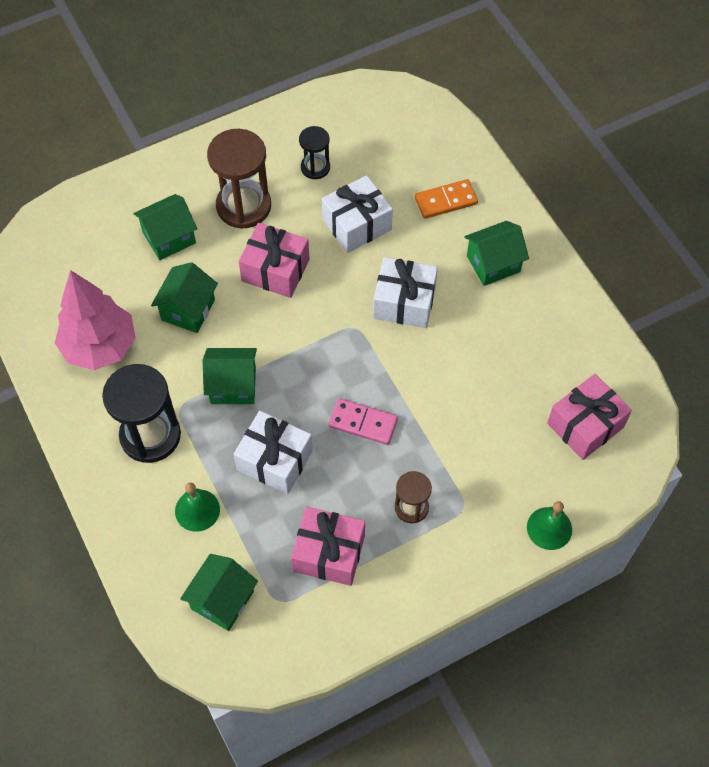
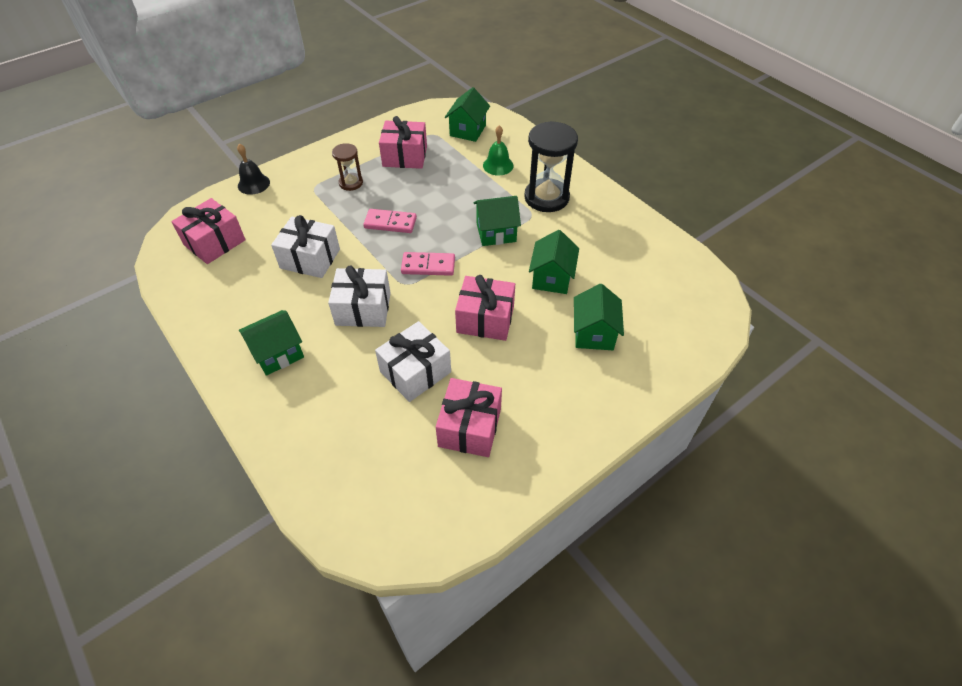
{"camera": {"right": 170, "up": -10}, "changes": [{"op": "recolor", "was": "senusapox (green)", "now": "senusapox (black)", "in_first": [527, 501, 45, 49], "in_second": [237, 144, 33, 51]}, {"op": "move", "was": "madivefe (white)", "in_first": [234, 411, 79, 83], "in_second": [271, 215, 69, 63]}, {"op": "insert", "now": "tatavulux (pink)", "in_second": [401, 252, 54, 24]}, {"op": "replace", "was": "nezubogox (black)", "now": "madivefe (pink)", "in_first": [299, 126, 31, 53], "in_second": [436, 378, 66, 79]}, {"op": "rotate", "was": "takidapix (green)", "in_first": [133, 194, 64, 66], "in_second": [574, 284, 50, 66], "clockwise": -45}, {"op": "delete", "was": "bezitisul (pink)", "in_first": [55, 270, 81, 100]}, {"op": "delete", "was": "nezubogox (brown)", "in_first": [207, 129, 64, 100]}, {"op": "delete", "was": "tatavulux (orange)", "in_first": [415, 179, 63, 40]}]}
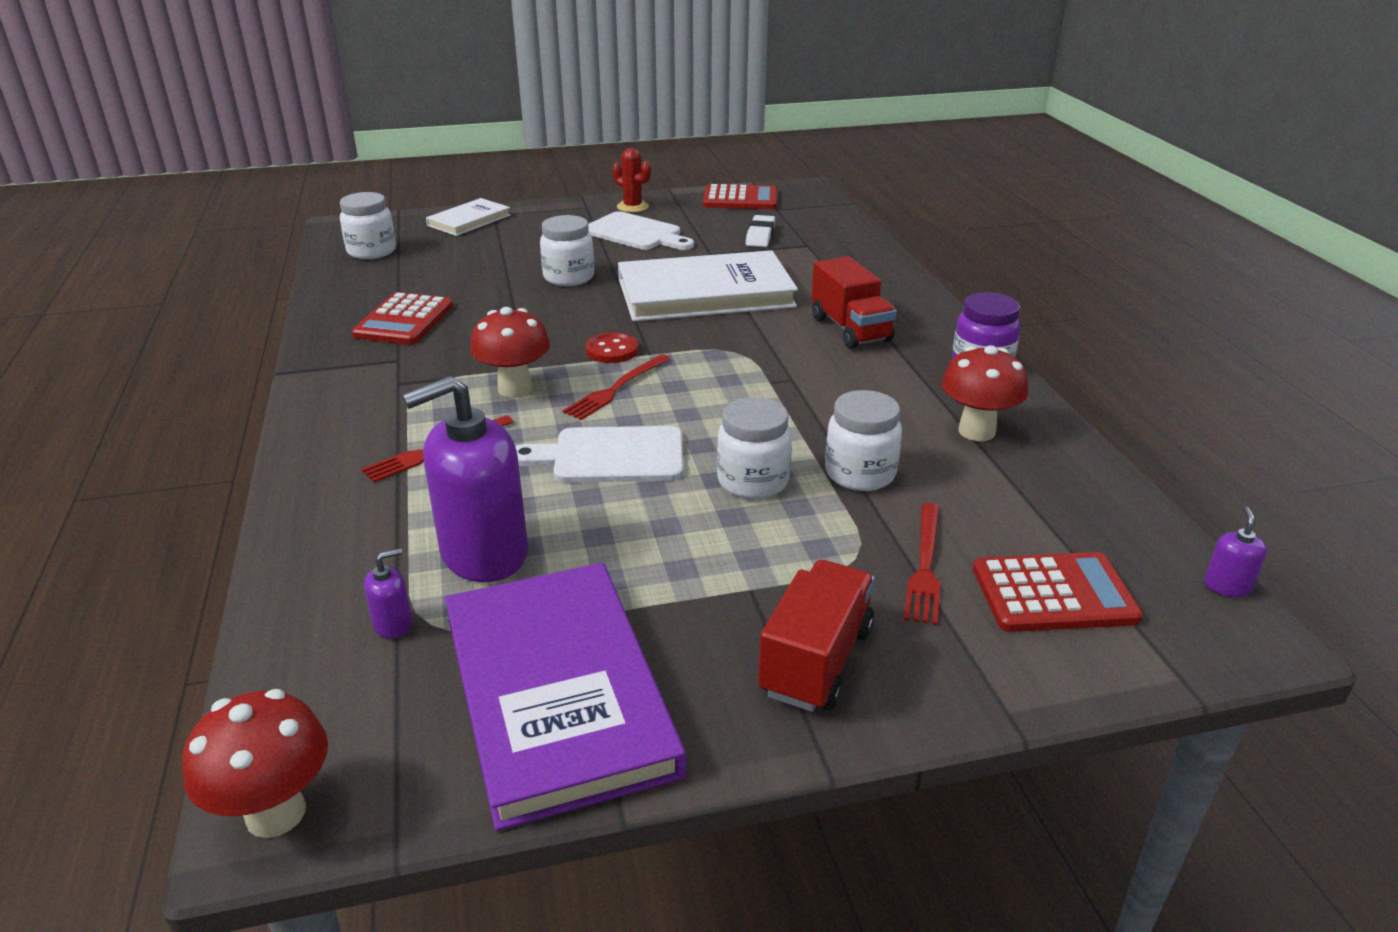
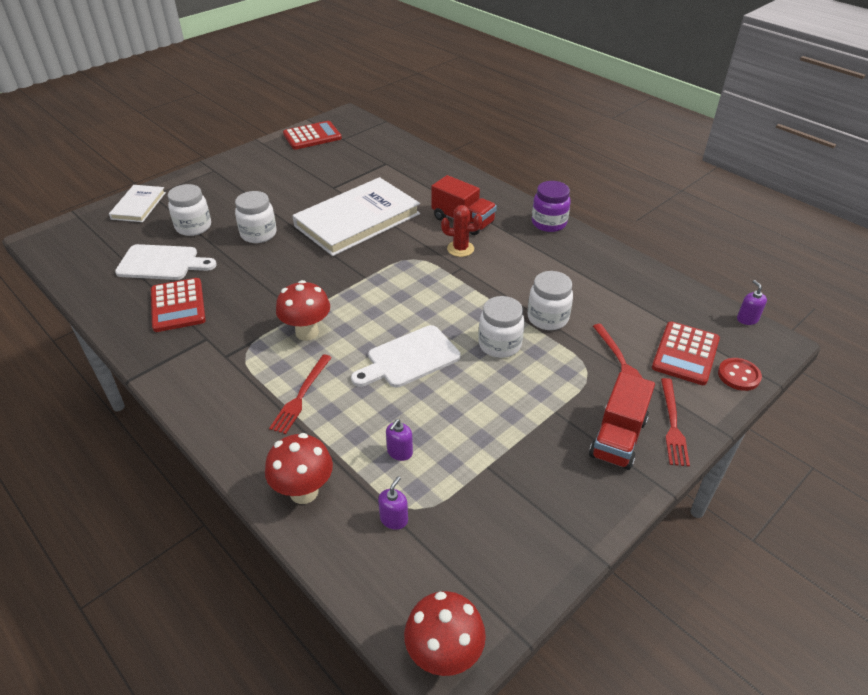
{"camera": {"right": -30, "up": 10}, "changes": [{"op": "move", "was": "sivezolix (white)", "in_first": [588, 211, 106, 39], "in_second": [115, 244, 102, 36]}, {"op": "move", "was": "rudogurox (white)", "in_first": [340, 192, 56, 67], "in_second": [168, 184, 43, 52]}, {"op": "move", "was": "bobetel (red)", "in_first": [942, 345, 86, 96], "in_second": [265, 433, 68, 71]}, {"op": "resize", "was": "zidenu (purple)", "in_first": [402, 376, 126, 206], "in_second": [386, 419, 27, 42], "ratio": 0.41}, {"op": "move", "was": "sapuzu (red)", "in_first": [612, 148, 39, 65], "in_second": [441, 205, 41, 52]}, {"op": "rotate", "was": "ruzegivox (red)", "in_first": [758, 560, 117, 152], "in_second": [589, 372, 66, 98], "clockwise": -150}, {"op": "rotate", "was": "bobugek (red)", "in_first": [973, 552, 170, 80], "in_second": [652, 321, 68, 64], "clockwise": 150}, {"op": "move", "was": "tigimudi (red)", "in_first": [563, 354, 107, 66], "in_second": [661, 378, 29, 89]}, {"op": "move", "was": "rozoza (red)", "in_first": [586, 333, 53, 30], "in_second": [718, 358, 44, 33]}, {"op": "delete", "was": "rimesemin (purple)", "in_first": [445, 563, 241, 268]}, {"op": "delete", "was": "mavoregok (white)", "in_first": [746, 215, 29, 32]}]}
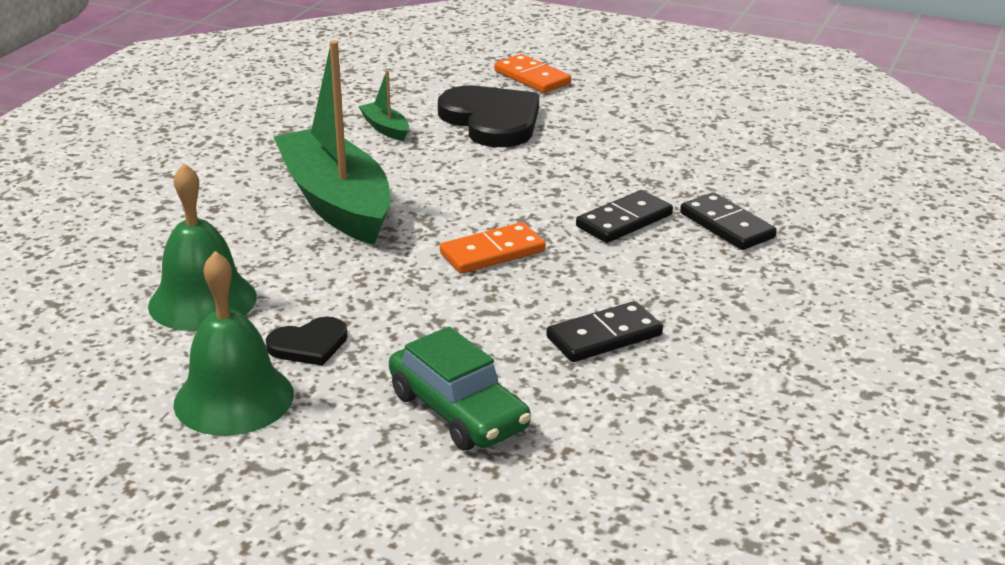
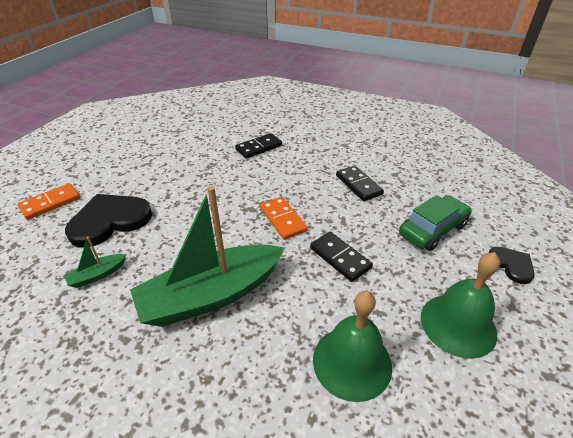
{"camera": {"right": -90, "up": 10}, "changes": [{"op": "move", "was": "tatavulux (black)", "in_first": [576, 190, 97, 53], "in_second": [310, 232, 63, 50]}, {"op": "move", "was": "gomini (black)", "in_first": [266, 317, 82, 49], "in_second": [489, 247, 46, 37]}]}
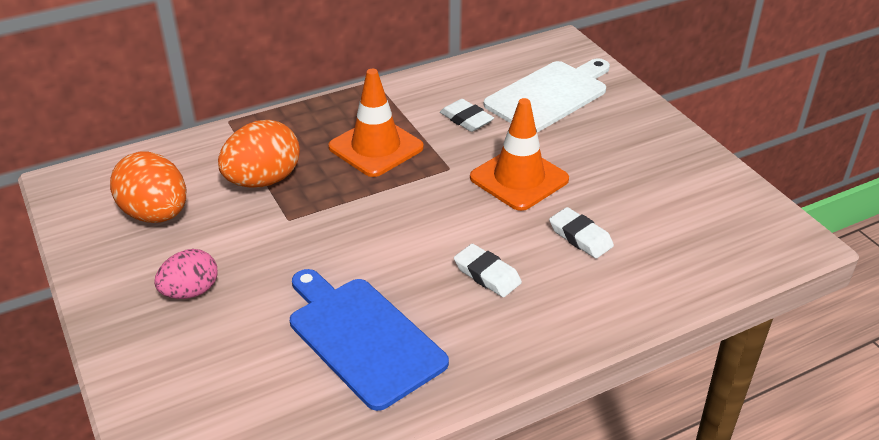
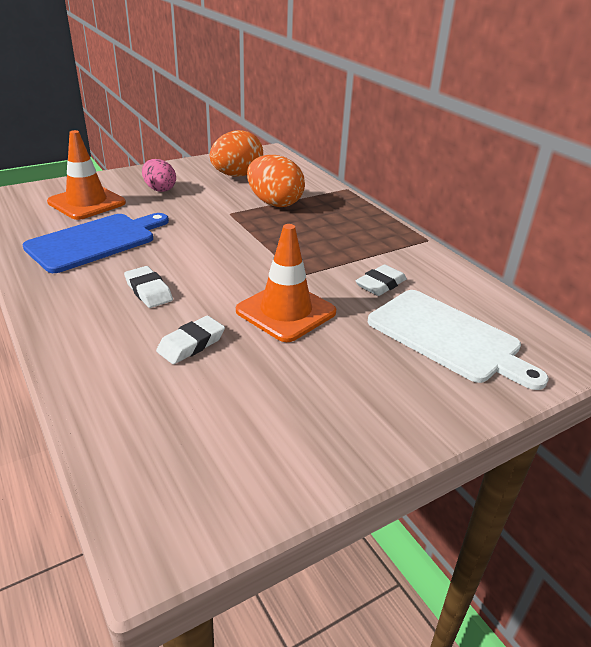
{"camera": {"right": 85, "up": -5}, "changes": [{"op": "move", "was": "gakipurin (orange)", "in_first": [328, 69, 96, 108], "in_second": [47, 130, 79, 90]}, {"op": "rotate", "was": "mavoregok (white)", "in_first": [454, 244, 68, 53], "in_second": [124, 266, 49, 42], "clockwise": -75}]}
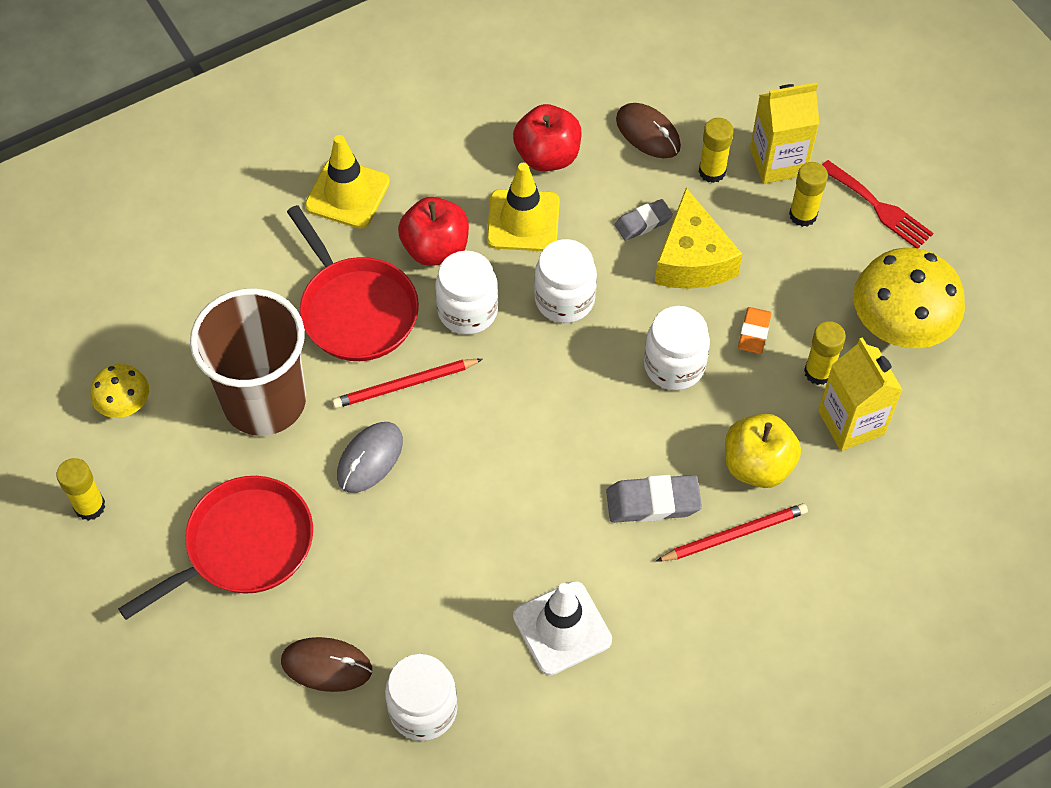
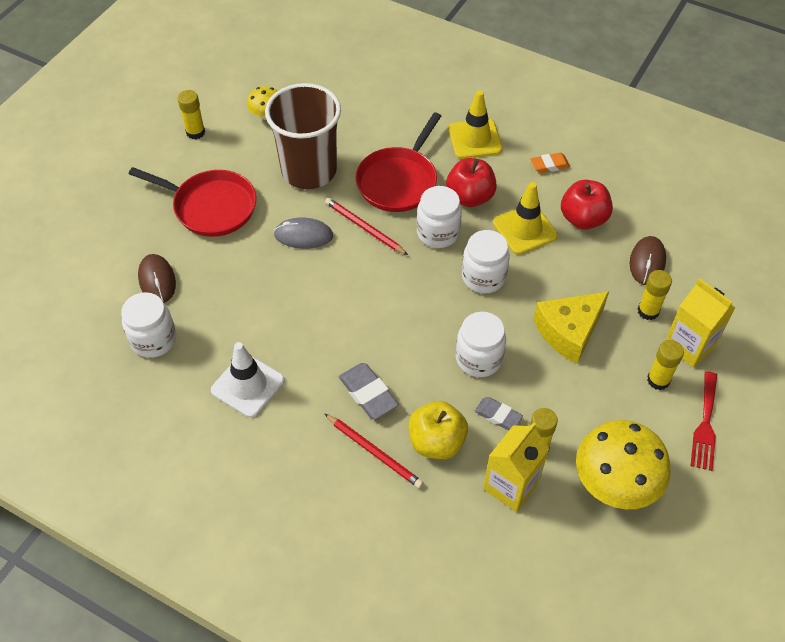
{"camera": {"right": 60, "up": -5}, "changes": [{"op": "move", "was": "mavoregok (grey)", "in_first": [615, 199, 58, 42], "in_second": [474, 397, 49, 33]}, {"op": "move", "was": "mavoregok (orange)", "in_first": [738, 307, 33, 47], "in_second": [530, 153, 40, 20]}]}
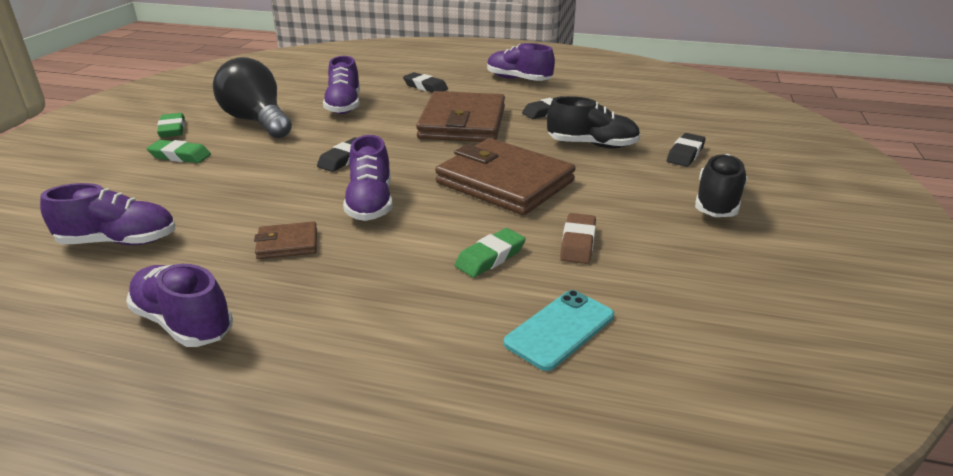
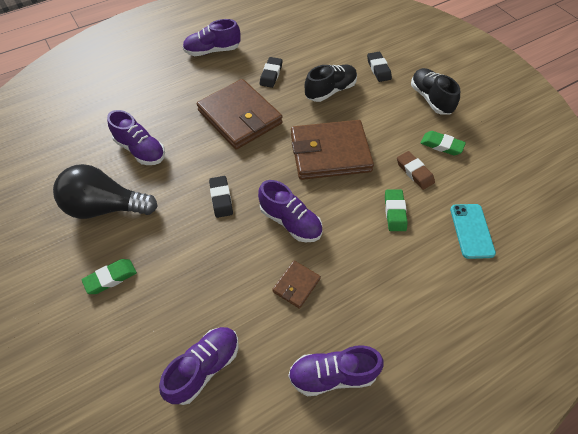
{"camera": {"right": -45, "up": 25}, "changes": [{"op": "move", "was": "mavoregok (green)", "in_first": [157, 113, 28, 25], "in_second": [421, 131, 45, 24]}, {"op": "delete", "was": "mavoregok (black)", "in_first": [403, 72, 45, 21]}]}
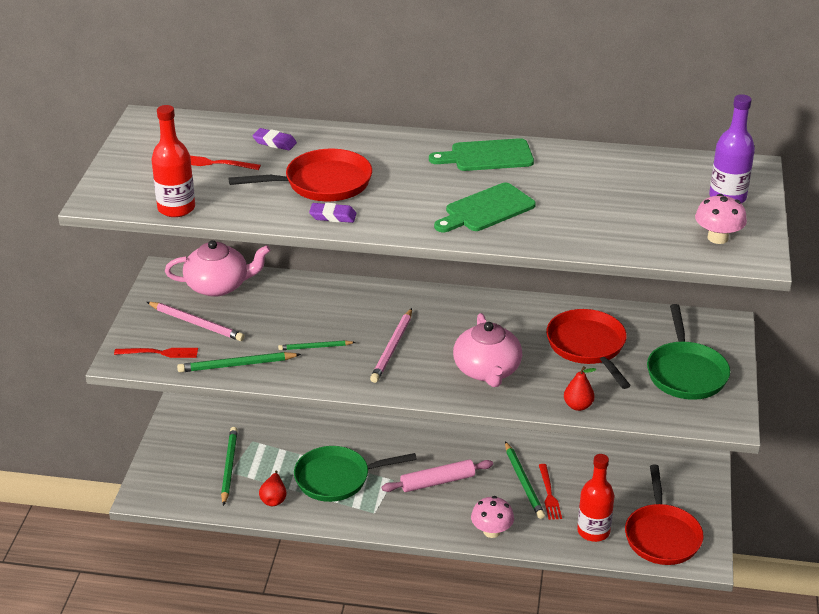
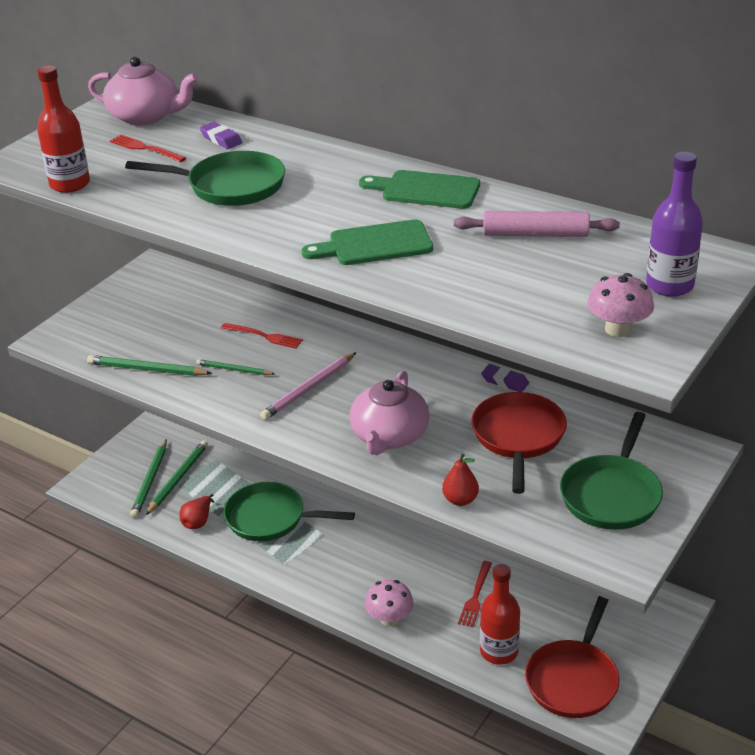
{"camera": {"right": 25, "up": 0}, "changes": [{"op": "move", "was": "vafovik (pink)", "in_first": [165, 240, 105, 57], "in_second": [88, 57, 110, 68]}, {"op": "recolor", "was": "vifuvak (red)", "now": "vifuvak (green)", "in_first": [228, 149, 144, 52], "in_second": [125, 151, 160, 55]}, {"op": "move", "was": "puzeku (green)", "in_first": [505, 441, 40, 78], "in_second": [130, 439, 37, 79]}, {"op": "move", "was": "tigimudi (red)", "in_first": [114, 348, 84, 10], "in_second": [221, 323, 82, 26]}, {"op": "move", "was": "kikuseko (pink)", "in_first": [382, 459, 111, 33], "in_second": [454, 211, 166, 26]}, {"op": "move", "was": "mavoregok (purple)", "in_first": [309, 203, 47, 20], "in_second": [481, 364, 48, 28]}, {"op": "delete", "was": "puzeku (pink)", "in_first": [147, 302, 98, 39]}]}
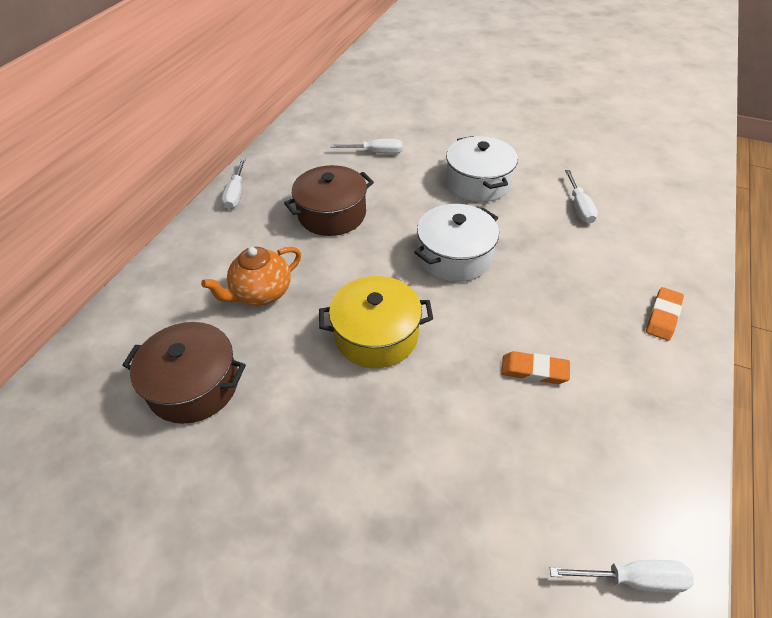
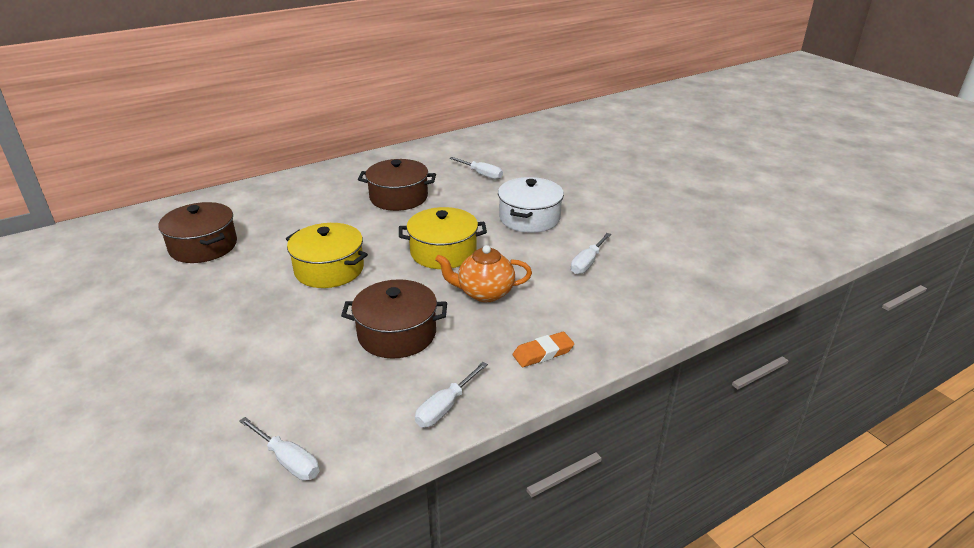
{"camera": {"right": 35, "up": -15}, "changes": [{"op": "replace", "was": "mavoregok (orange)", "now": "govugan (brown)", "in_first": [501, 351, 69, 33], "in_second": [341, 279, 106, 80]}, {"op": "recolor", "was": "govugan (white)", "now": "govugan (yellow)", "in_first": [414, 204, 85, 78], "in_second": [399, 207, 88, 62]}, {"op": "move", "was": "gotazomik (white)", "in_first": [222, 158, 24, 51], "in_second": [415, 362, 73, 65]}, {"op": "move", "was": "vafovik (orange)", "in_first": [201, 247, 100, 59], "in_second": [435, 245, 97, 57]}]}
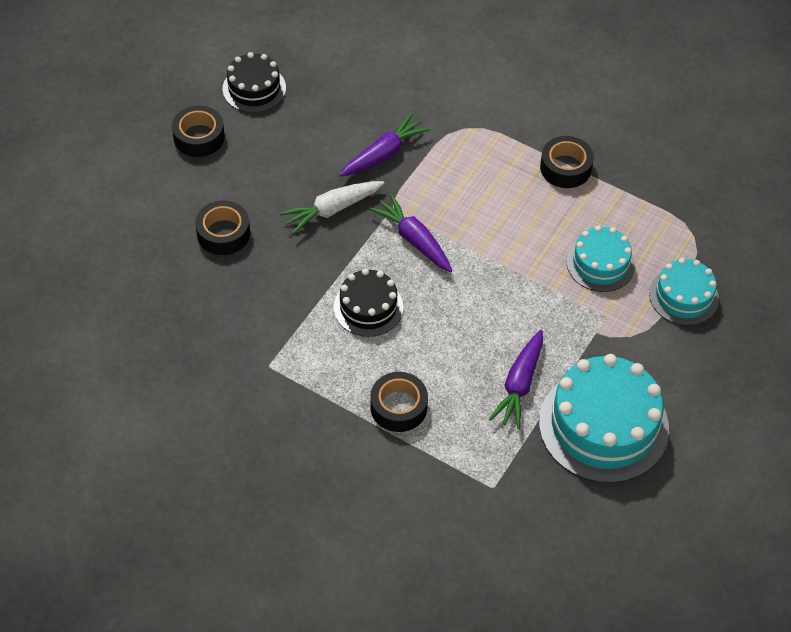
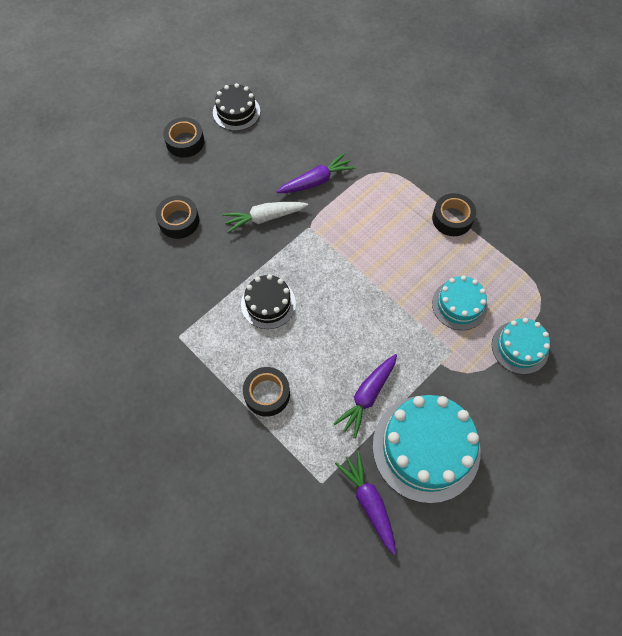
{"camera": {"right": 15, "up": 10}, "changes": [{"op": "move", "was": "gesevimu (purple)", "in_first": [369, 194, 83, 78], "in_second": [335, 451, 61, 104]}]}
